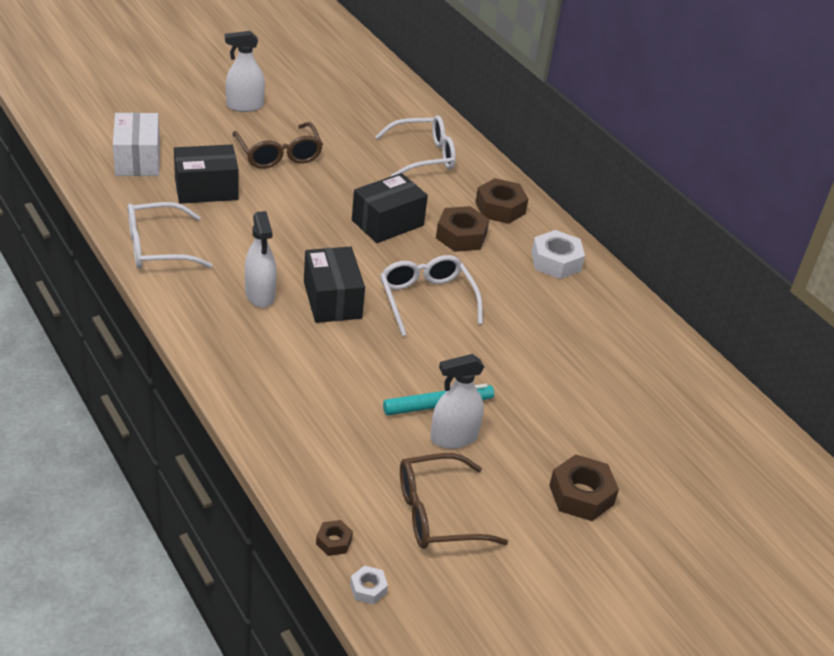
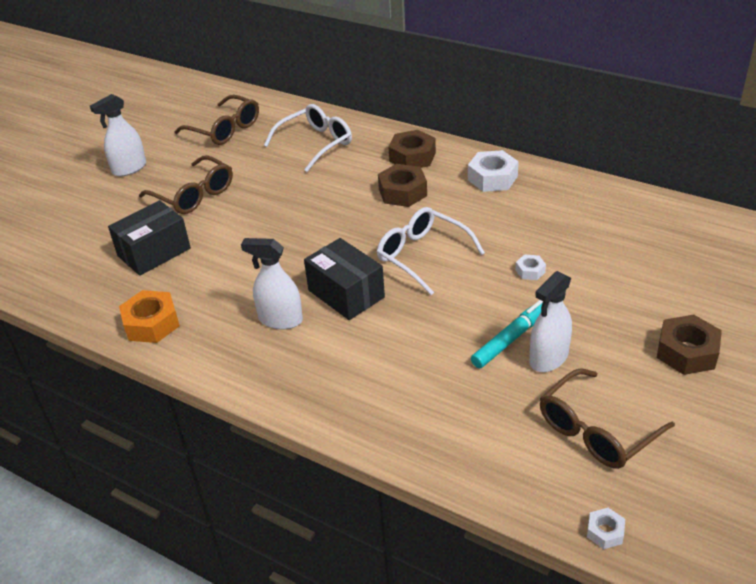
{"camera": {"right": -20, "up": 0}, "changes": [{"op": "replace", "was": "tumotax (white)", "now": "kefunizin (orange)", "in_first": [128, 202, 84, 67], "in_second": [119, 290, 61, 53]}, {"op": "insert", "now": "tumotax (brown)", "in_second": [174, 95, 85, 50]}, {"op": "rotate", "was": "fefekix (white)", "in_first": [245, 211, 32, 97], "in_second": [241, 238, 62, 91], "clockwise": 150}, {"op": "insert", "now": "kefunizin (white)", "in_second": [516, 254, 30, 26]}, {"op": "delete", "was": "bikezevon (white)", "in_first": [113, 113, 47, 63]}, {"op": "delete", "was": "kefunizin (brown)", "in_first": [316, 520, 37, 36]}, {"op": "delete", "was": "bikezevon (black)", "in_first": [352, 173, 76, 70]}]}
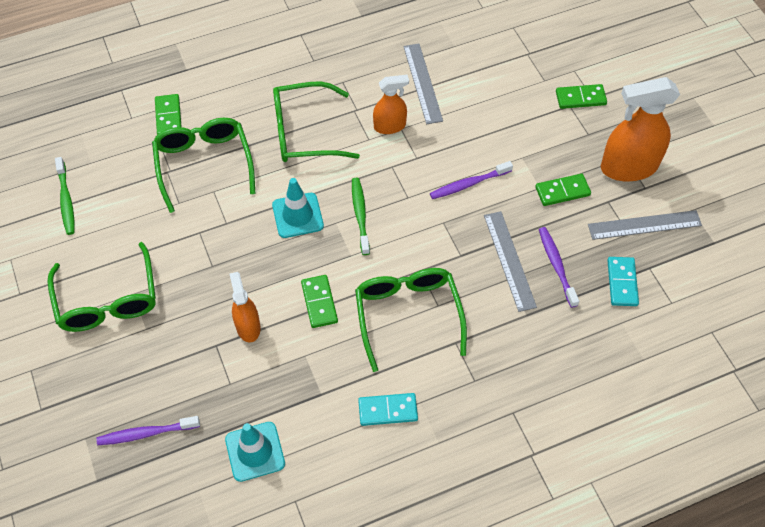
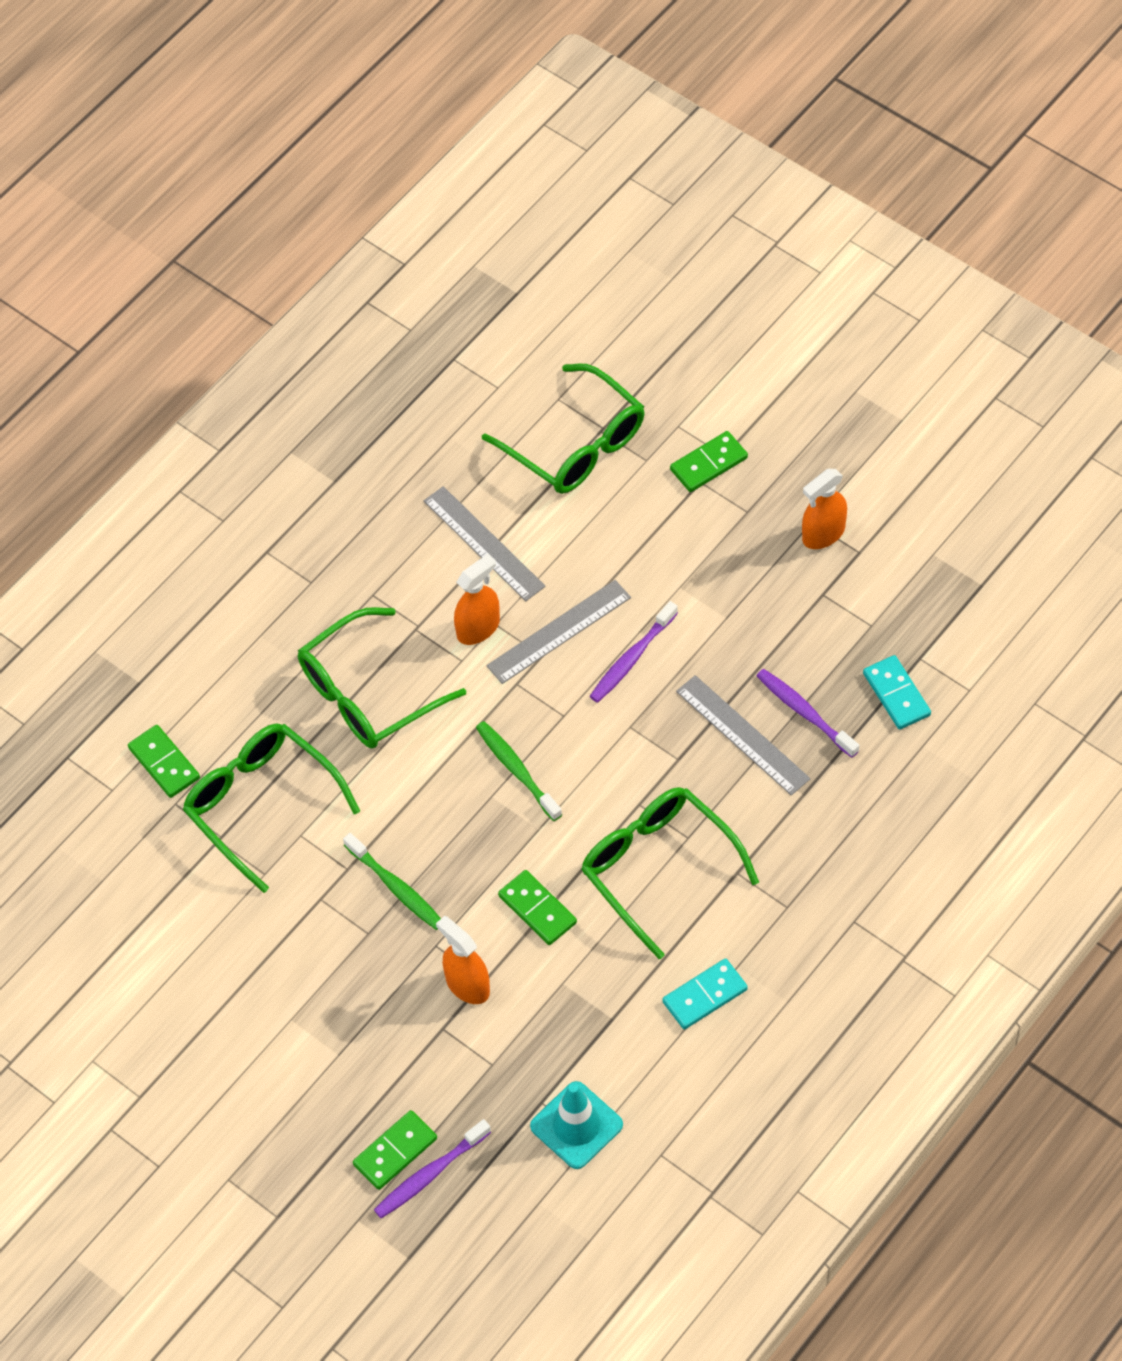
{"camera": {"right": -25, "up": 0}, "changes": [{"op": "move", "was": "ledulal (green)", "in_first": [55, 157, 20, 78], "in_second": [343, 833, 98, 97]}, {"op": "move", "was": "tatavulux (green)", "in_first": [535, 174, 56, 32], "in_second": [353, 1110, 84, 80]}, {"op": "move", "was": "tumotax (green)", "in_first": [47, 242, 109, 90], "in_second": [482, 364, 162, 130]}, {"op": "move", "was": "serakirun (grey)", "in_first": [588, 210, 114, 30], "in_second": [486, 580, 145, 104]}, {"op": "resize", "was": "fefekix (orange)", "in_first": [601, 77, 79, 105], "in_second": [802, 469, 45, 80], "ratio": 0.57}, {"op": "delete", "was": "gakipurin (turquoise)", "in_first": [272, 178, 52, 60]}]}
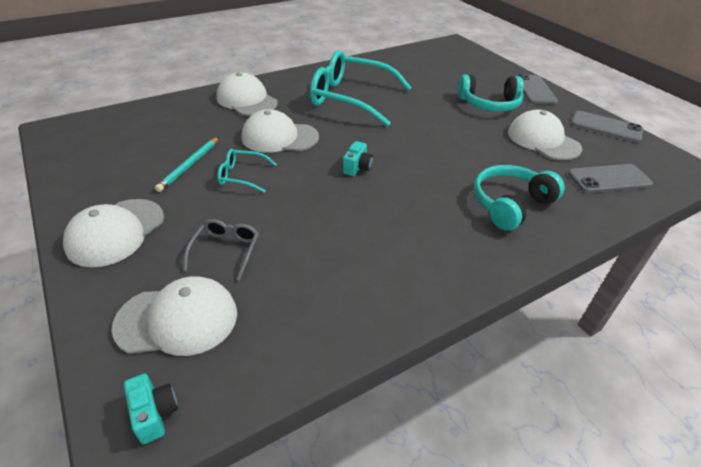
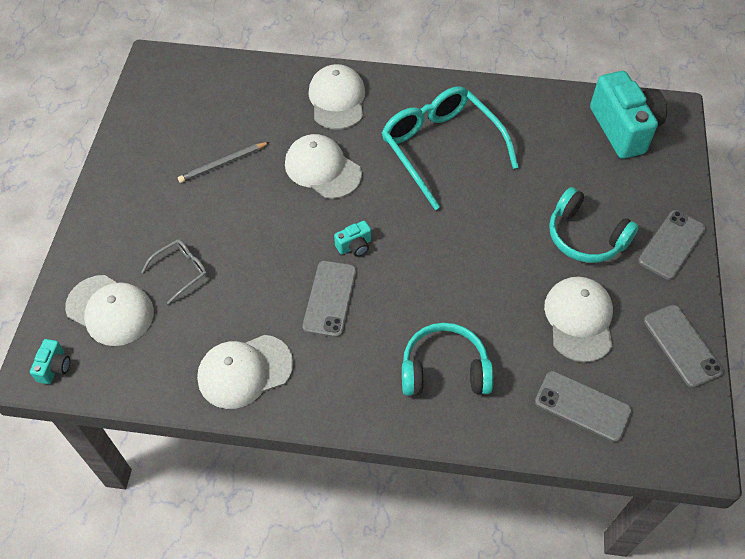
{"camera": {"right": 40, "up": 15}, "changes": [{"op": "recolor", "was": "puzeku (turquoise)", "now": "puzeku (grey)", "in_first": [155, 137, 64, 55], "in_second": [178, 142, 91, 41]}, {"op": "move", "was": "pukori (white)", "in_first": [63, 199, 101, 68], "in_second": [197, 335, 96, 74]}, {"op": "insert", "now": "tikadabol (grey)", "in_second": [303, 261, 54, 76]}, {"op": "insert", "now": "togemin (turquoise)", "in_second": [590, 71, 77, 88]}, {"op": "delete", "was": "tumotax (turquoise)", "in_first": [217, 149, 60, 44]}]}
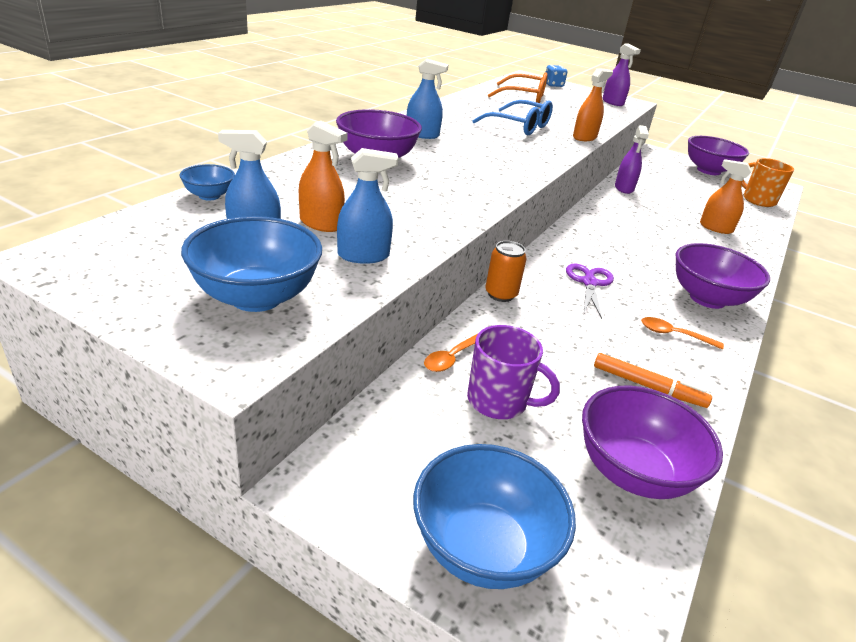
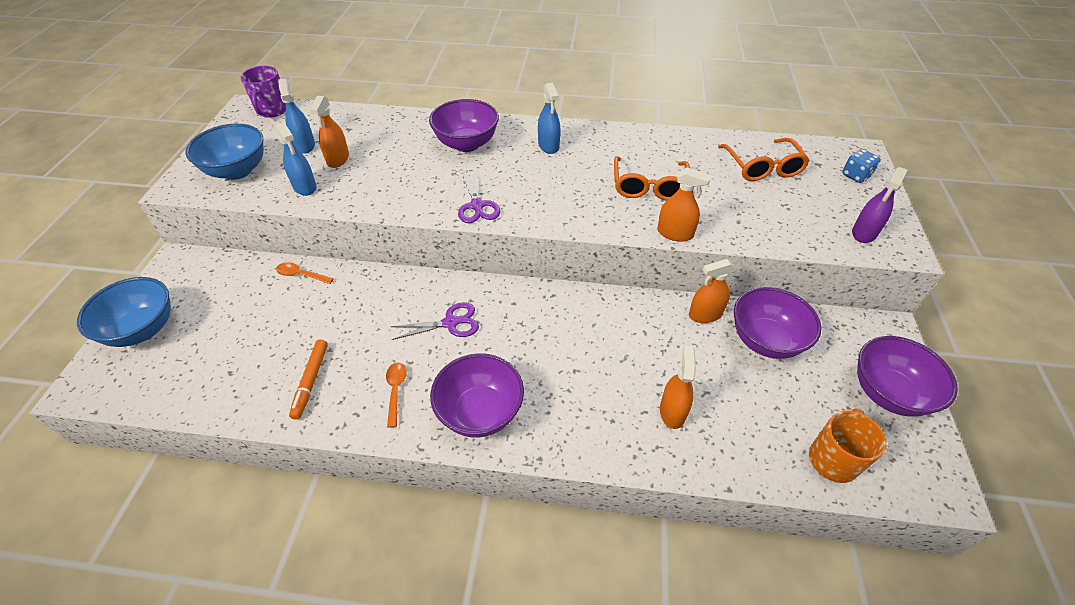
{"camera": {"right": 70, "up": 15}, "changes": [{"op": "move", "was": "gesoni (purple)", "in_first": [467, 325, 93, 94], "in_second": [240, 66, 46, 52]}, {"op": "insert", "now": "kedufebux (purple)", "in_second": [458, 172, 42, 51]}, {"op": "recolor", "was": "tumotax (blue)", "now": "tumotax (orange)", "in_first": [472, 100, 81, 35], "in_second": [614, 156, 76, 45]}, {"op": "recolor", "was": "fefekix (purple)", "now": "fefekix (orange)", "in_first": [615, 125, 34, 69], "in_second": [689, 259, 46, 64]}, {"op": "move", "was": "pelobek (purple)", "in_first": [582, 386, 141, 113], "in_second": [734, 287, 88, 72]}, {"op": "delete", "was": "pelobek (blue)", "in_first": [180, 164, 55, 36]}, {"op": "delete", "was": "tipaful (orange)", "in_first": [485, 241, 42, 61]}]}
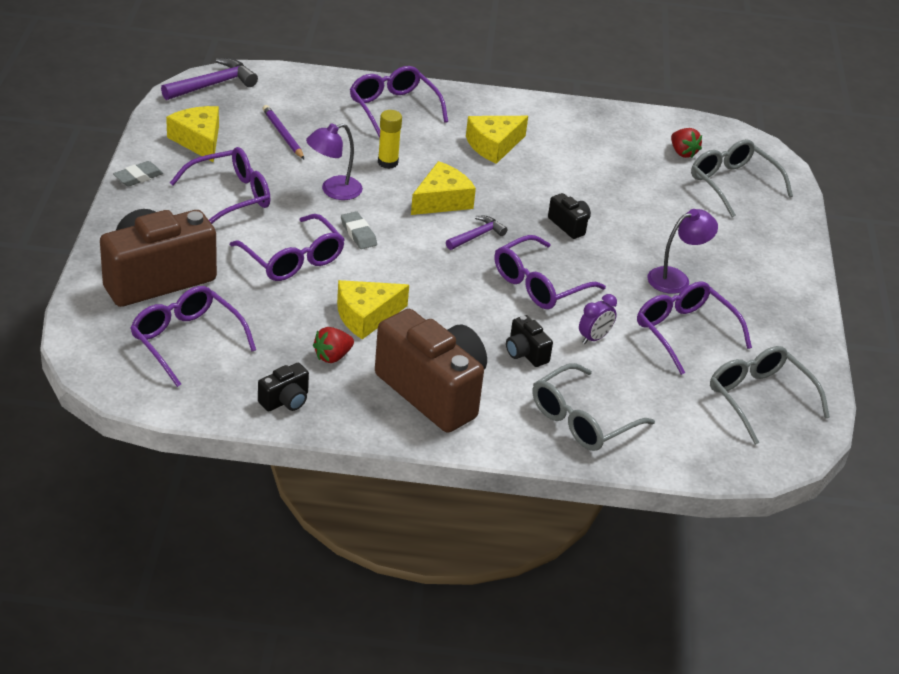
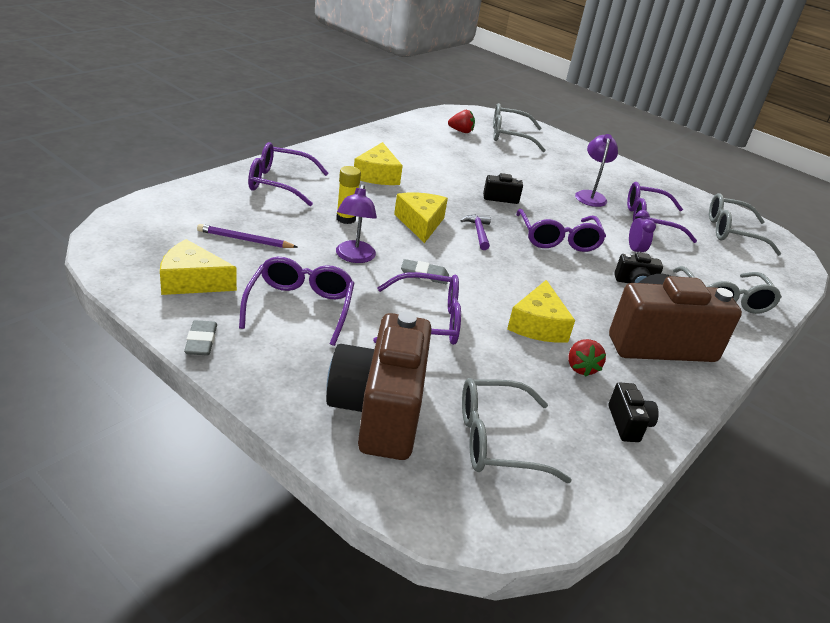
{"camera": {"right": -55, "up": -5}, "changes": [{"op": "recolor", "was": "tumotax (purple)", "now": "tumotax (grey)", "in_first": [130, 286, 126, 101], "in_second": [462, 378, 110, 105]}, {"op": "delete", "was": "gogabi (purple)", "in_first": [161, 58, 97, 42]}]}
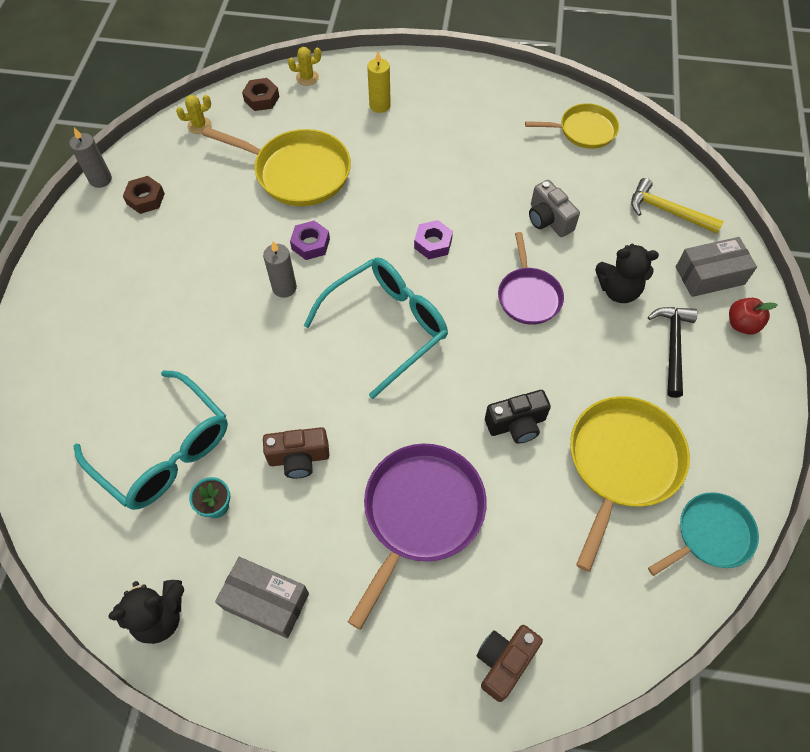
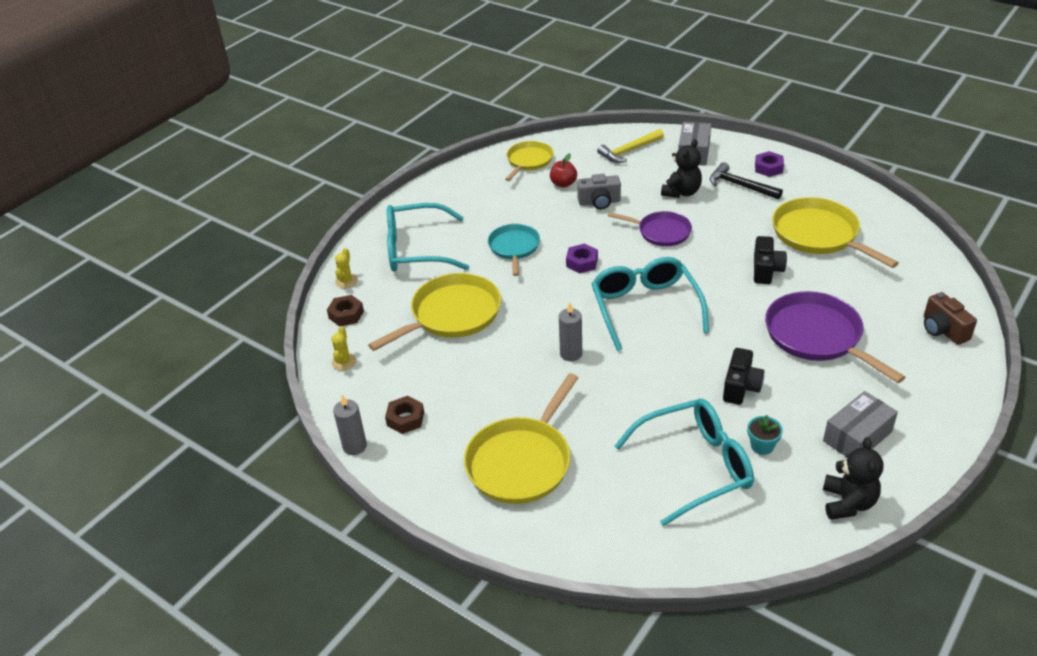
{"camera": {"right": -60, "up": -20}, "changes": [{"op": "replace", "was": "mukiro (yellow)", "now": "tumotax (turquoise)", "in_first": [367, 51, 24, 62], "in_second": [387, 203, 82, 69]}, {"op": "insert", "now": "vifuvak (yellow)", "in_second": [464, 373, 114, 131]}, {"op": "move", "was": "vifuvak (turquoise)", "in_first": [648, 492, 111, 84], "in_second": [488, 224, 52, 52]}, {"op": "move", "was": "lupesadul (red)", "in_first": [729, 298, 48, 37], "in_second": [550, 153, 27, 35]}, {"op": "recolor", "was": "togemin (brown)", "now": "togemin (black)", "in_first": [263, 427, 66, 52], "in_second": [723, 348, 41, 57]}, {"op": "move", "was": "kefunizin (purple)", "in_first": [290, 221, 40, 39], "in_second": [755, 151, 29, 26]}]}
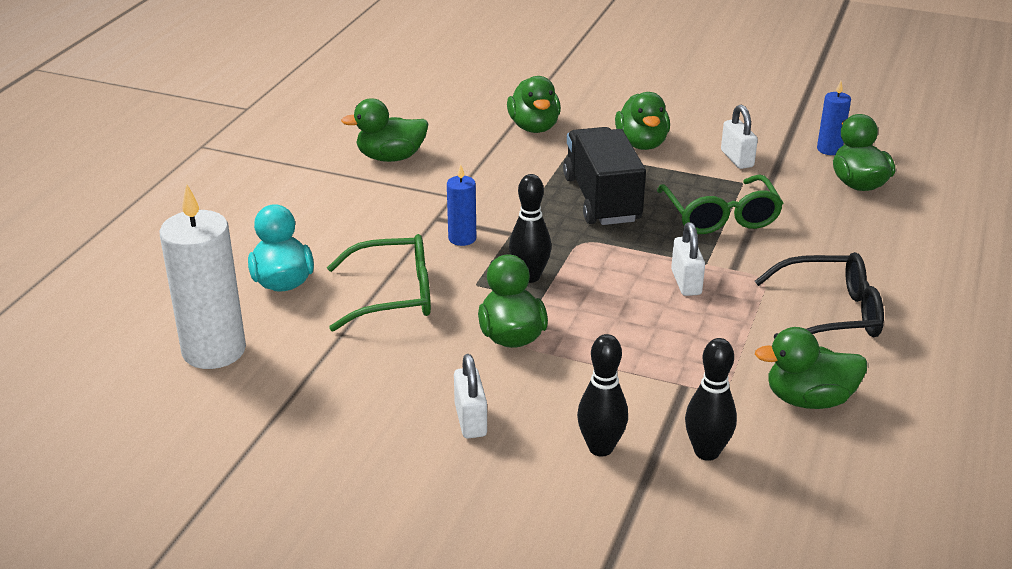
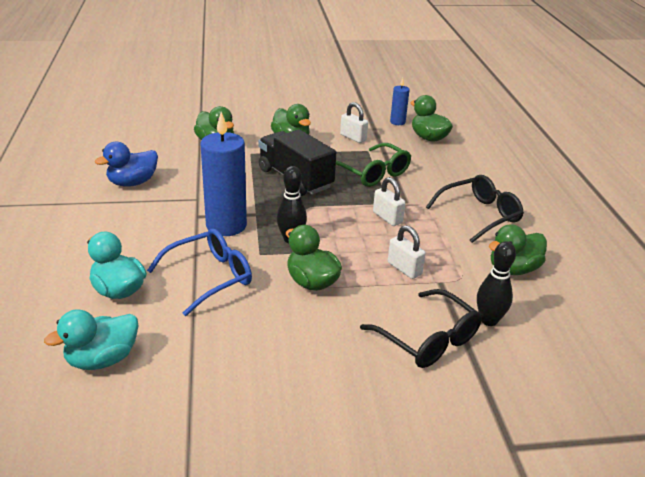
{"camera": {"right": -30, "up": 0}, "changes": [{"op": "replace", "was": "mukiro (white)", "now": "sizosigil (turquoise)", "in_first": [160, 183, 86, 186], "in_second": [44, 309, 95, 61]}, {"op": "recolor", "was": "sizosigil (green)", "now": "sizosigil (blue)", "in_first": [341, 98, 88, 64], "in_second": [95, 142, 63, 45]}, {"op": "recolor", "was": "tumotax (green)", "now": "tumotax (blue)", "in_first": [327, 234, 104, 98], "in_second": [147, 228, 105, 88]}, {"op": "resize", "was": "mukiro (blue)", "in_first": [447, 164, 29, 82], "in_second": [201, 112, 46, 124], "ratio": 1.99}, {"op": "replace", "was": "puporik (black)", "now": "tumotax (black)", "in_first": [577, 334, 51, 123], "in_second": [360, 289, 122, 79]}, {"op": "move", "was": "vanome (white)", "in_first": [454, 354, 33, 84], "in_second": [388, 225, 38, 54]}]}
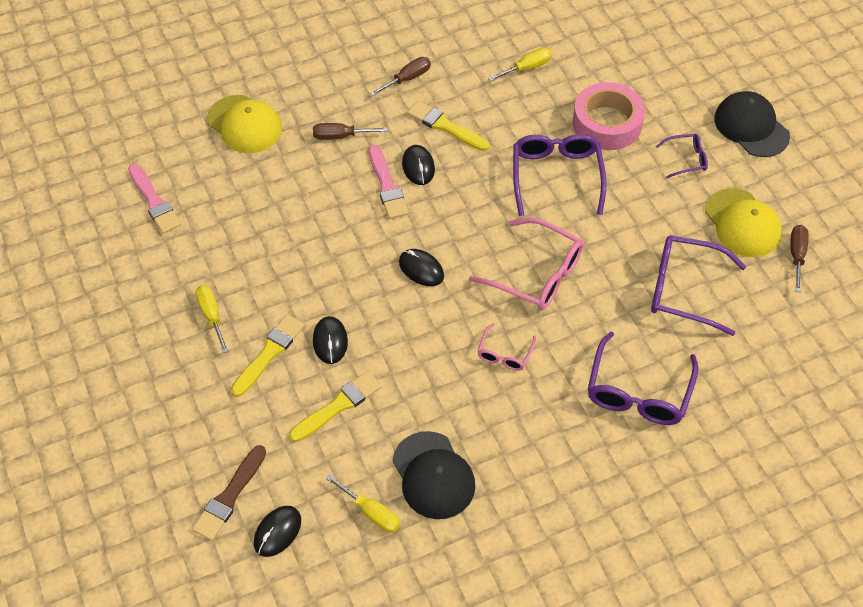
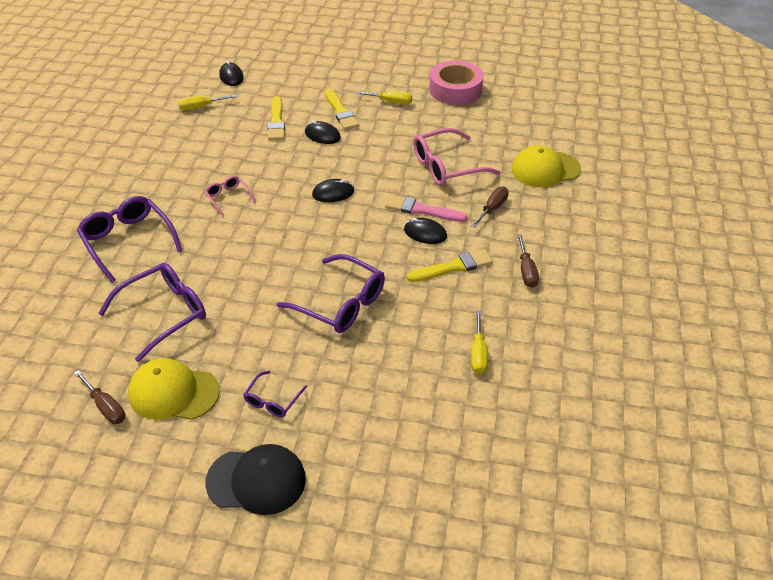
{"camera": {"right": 125, "up": -10}, "changes": [{"op": "move", "was": "tumotax (pink)", "in_first": [469, 217, 114, 93], "in_second": [413, 128, 88, 58]}, {"op": "move", "was": "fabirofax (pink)", "in_first": [573, 82, 72, 68], "in_second": [429, 61, 54, 44]}, {"op": "delete", "was": "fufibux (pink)", "in_first": [128, 164, 53, 70]}, {"op": "delete", "was": "fufibux (brown)", "in_first": [192, 445, 74, 96]}, {"op": "delete", "was": "pukori (black)", "in_first": [392, 431, 83, 88]}]}
